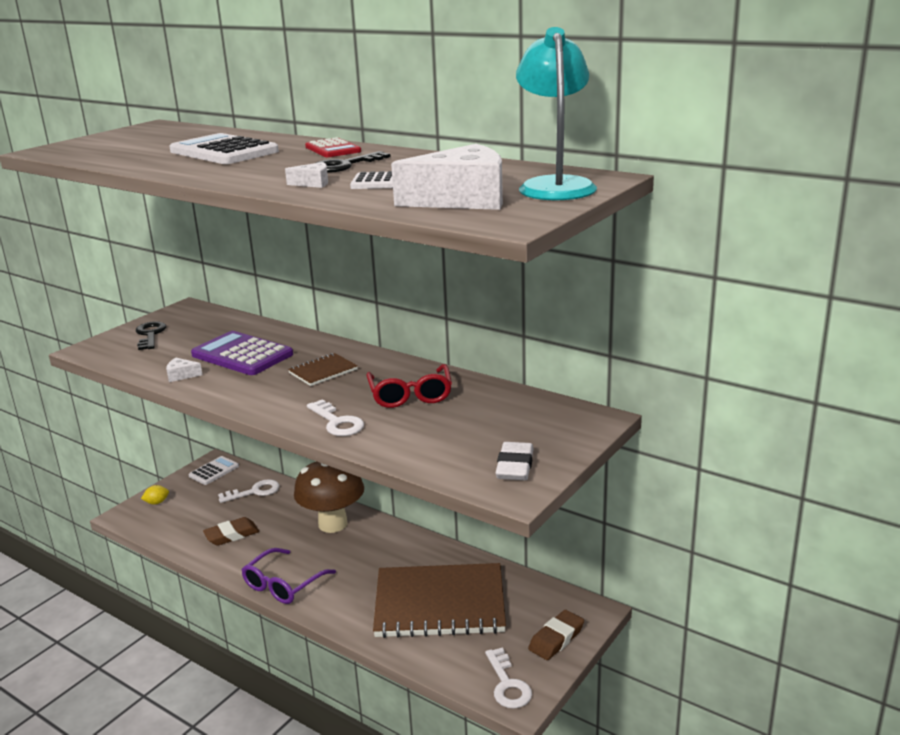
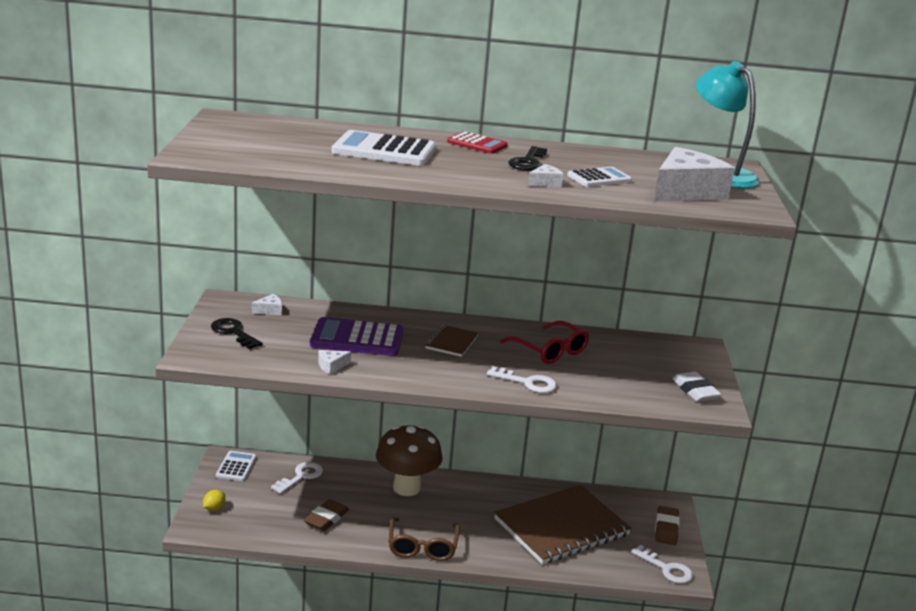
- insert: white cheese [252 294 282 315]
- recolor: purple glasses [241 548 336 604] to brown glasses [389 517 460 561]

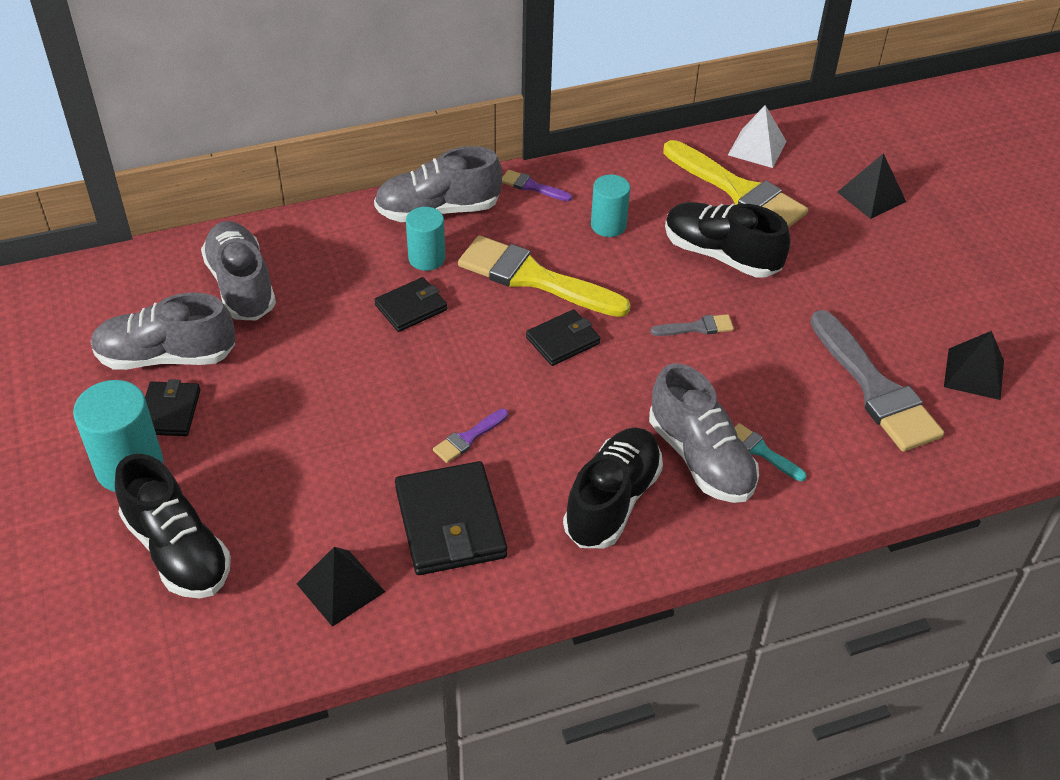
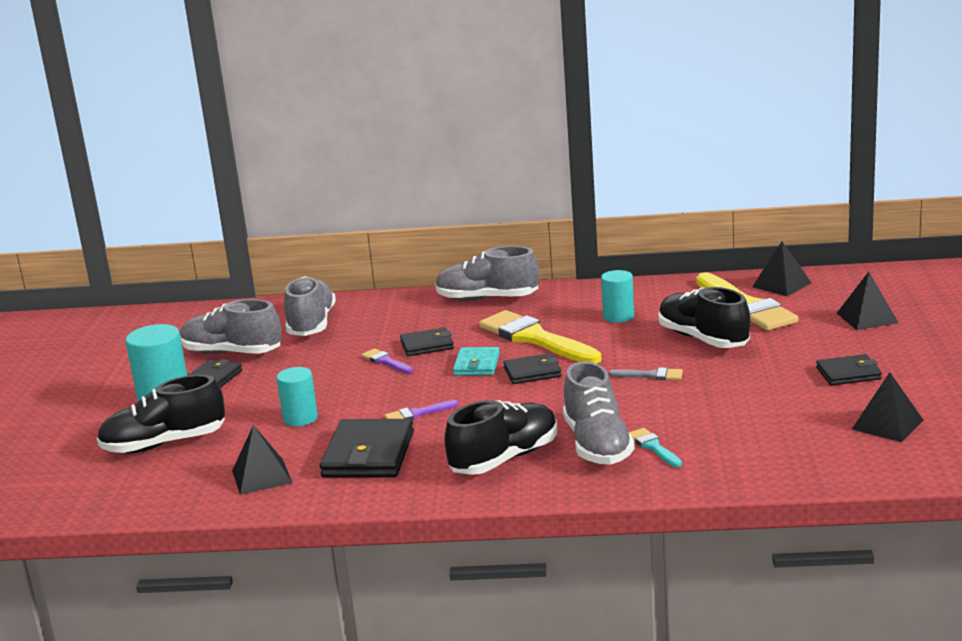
- delete: grey brush [810 310 944 452]
- insert: turquoise wallet [453 347 500 376]
- insert: black wallet [816 354 882 385]
- move: turquoise cylinder [406 207 445 271] to [277 367 318 426]
- move: purple brush [502 170 572 201] to [362 348 413 374]
- recolor: white pyramid [728 105 787 168] to black pyramid [752 241 811 296]
- rotate: black shoe [115 454 231 599] = [97 375 225 454] 90 degrees clockwise

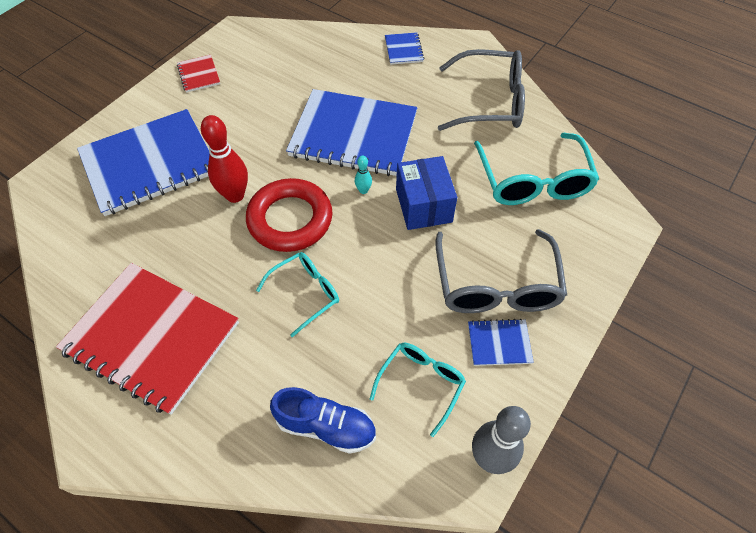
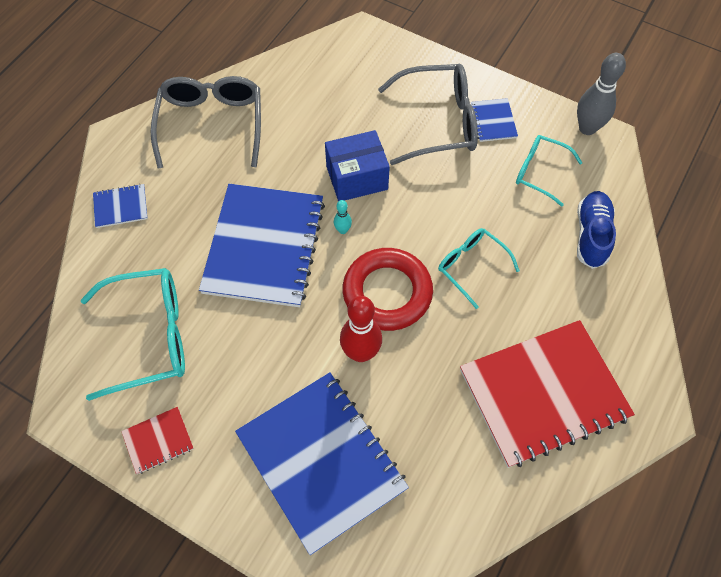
- move: turquoise glasses [474 133 599 205] to [81 268 185 401]
- rotate: red notebook [56 263 239 415] = [460 320 635 468] 45 degrees clockwise

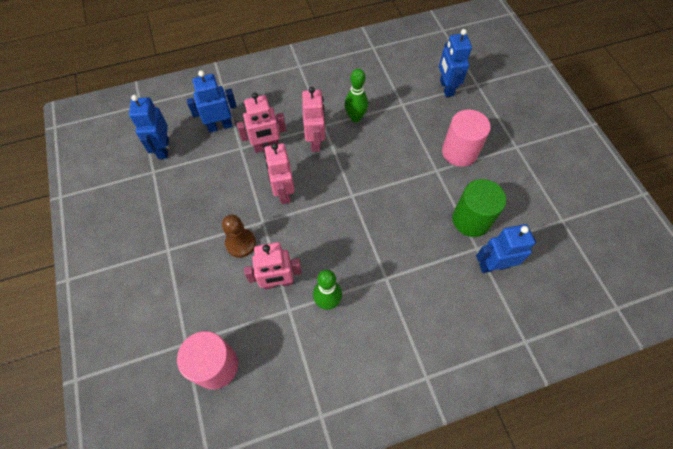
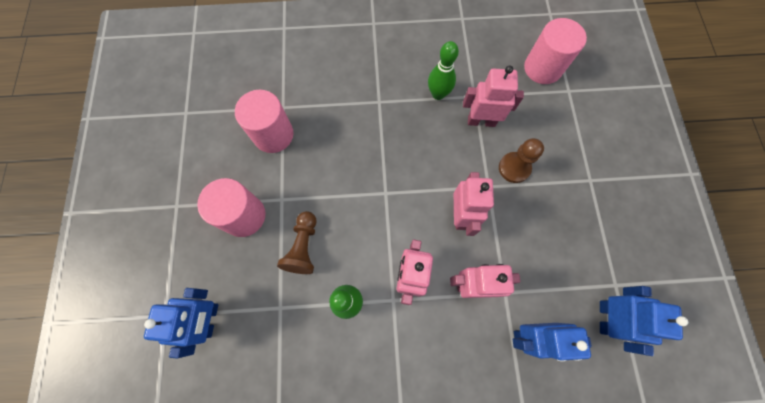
- delete: blue robot [476 224 536 273]
- insert: brown pawn [277 211 316 274]
- recolor: green cylinder [452 179 506 237] to pink cylinder [235 90 293 153]

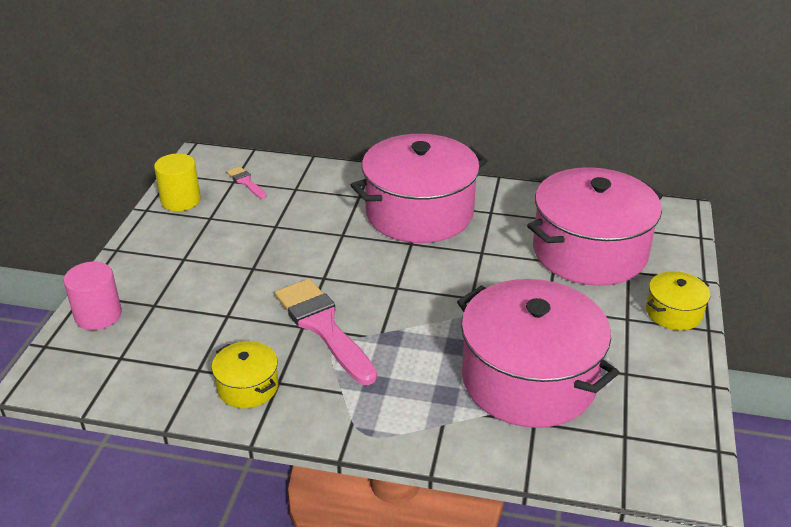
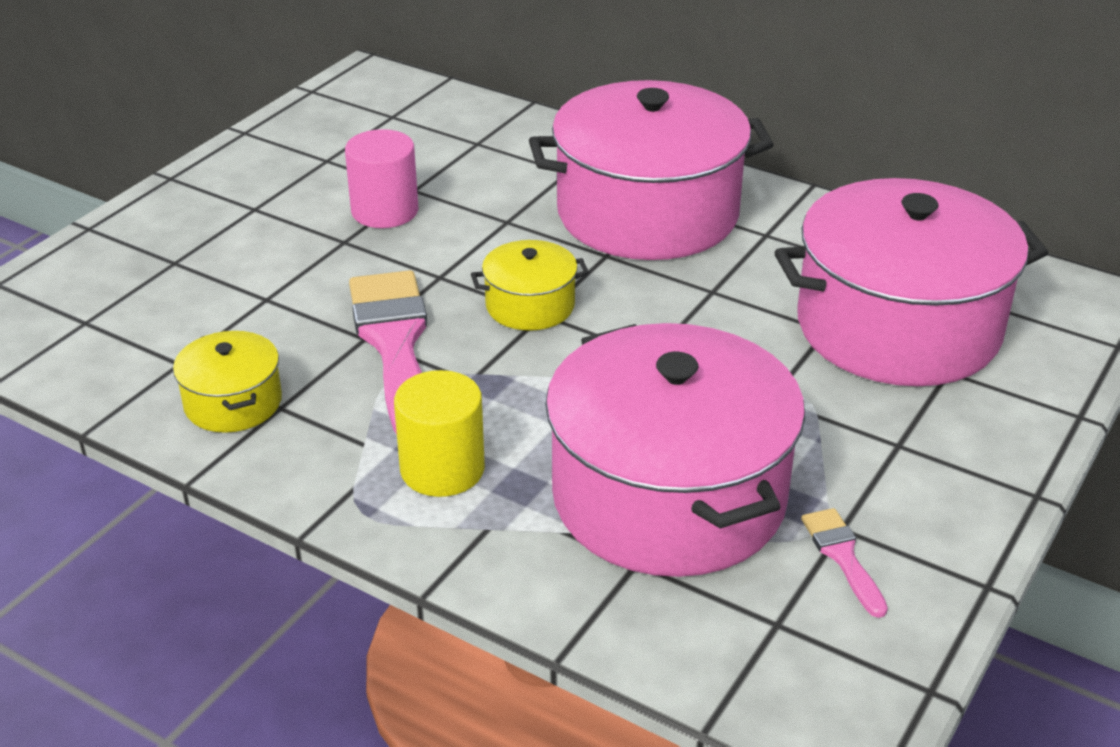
- move: pink cylinder [64 262 122 330] to [345 129 419 228]
- move: yellow cylinder [154 153 201 211] to [394 370 485 497]
- move: pink brush [227 166 266 199] to [801 508 888 618]
- move: yellow pot [646 271 710 331] to [471 240 589 331]

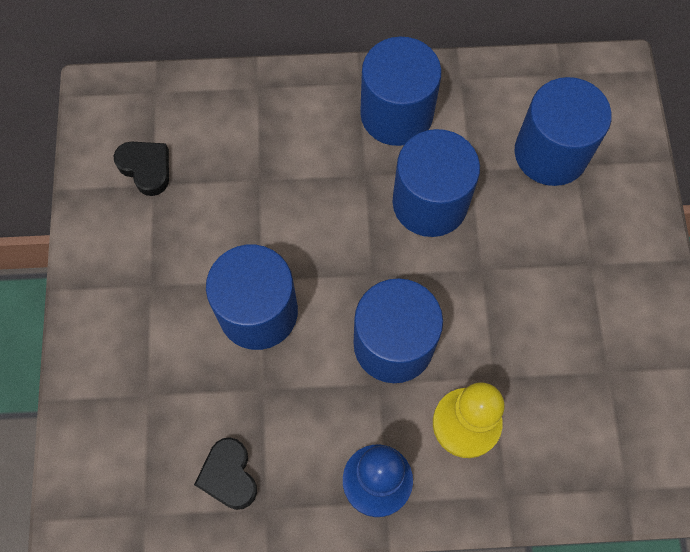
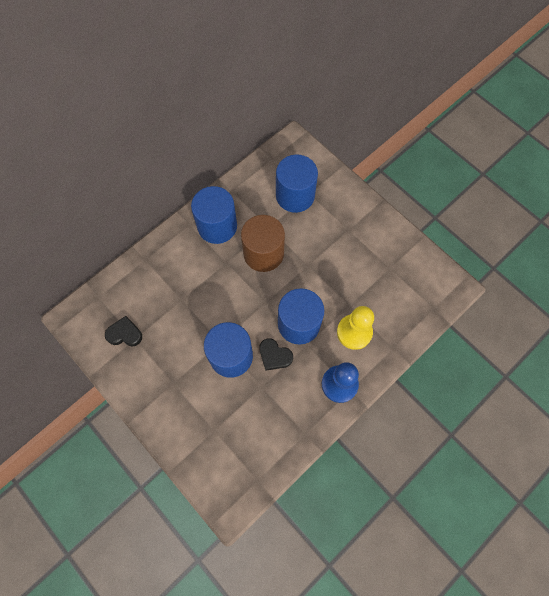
- move: black heart [194 437 257 510] to [260 338 293 371]
- recolor: blue cylinder [392 129 480 237] to brown cylinder [241 215 285 272]

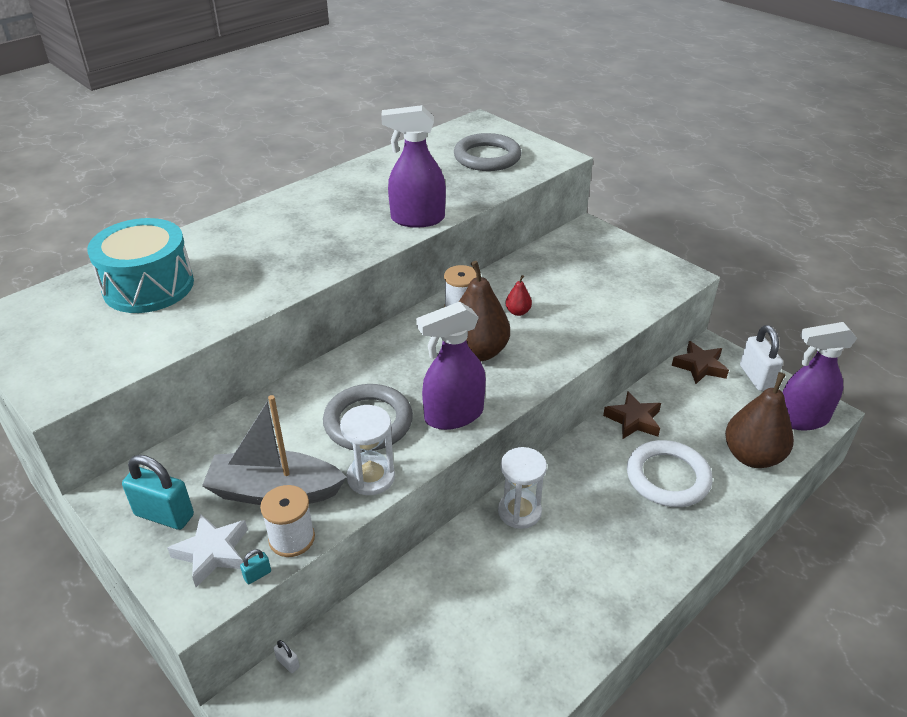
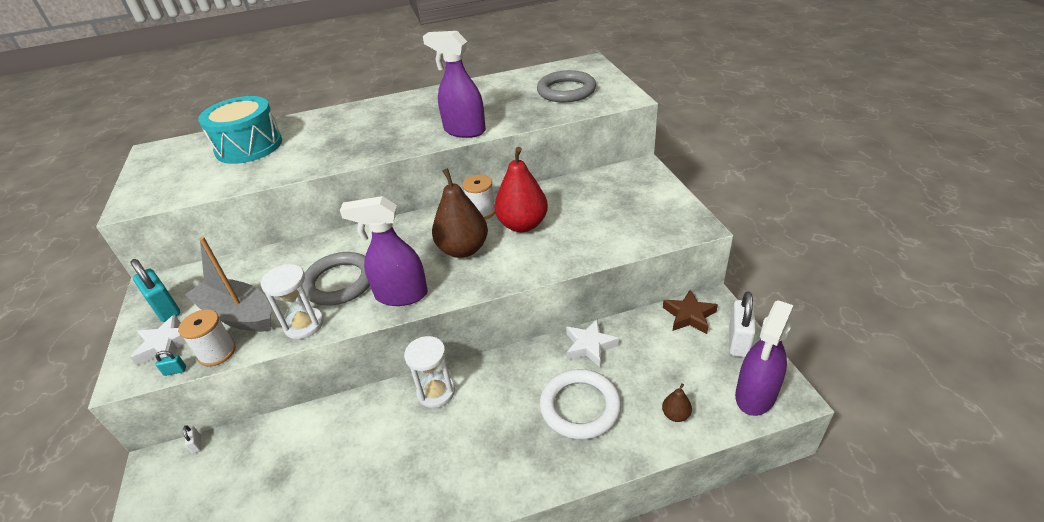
- recolor: brown star [603 391 661 439] to white star [566 319 619 367]
- rotate: purple spray bottle [783 322 858 430] = [735 300 794 416] 75 degrees counterclockwise
- resize: red pear [505 275 532 316] = [494 147 548 232] x2.25
- resize: brown pear [725 372 794 468] = [662 383 692 422] x0.44

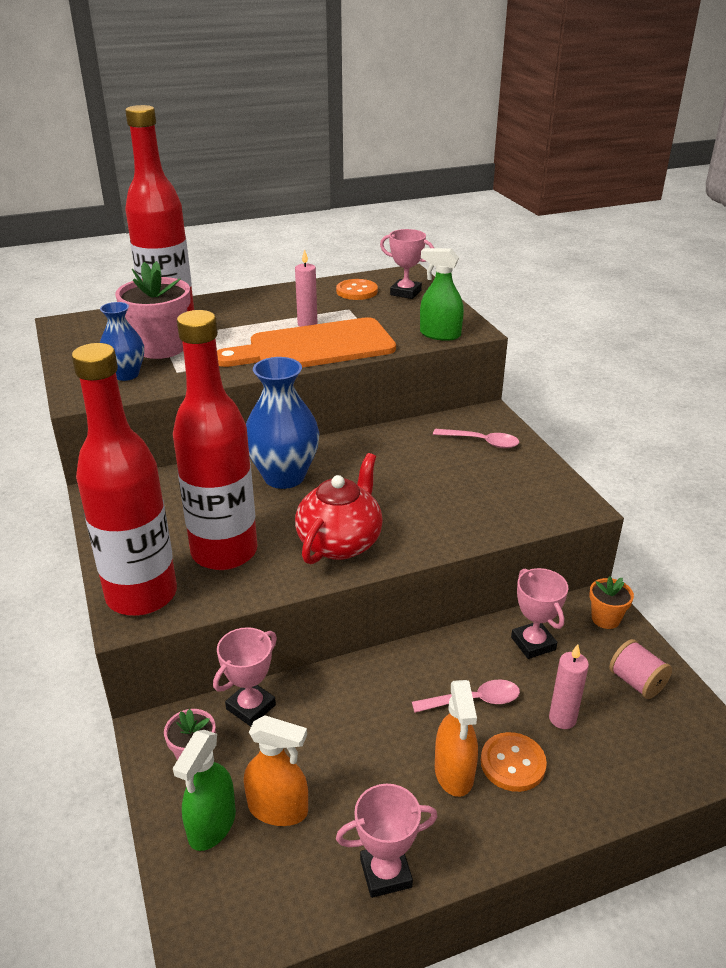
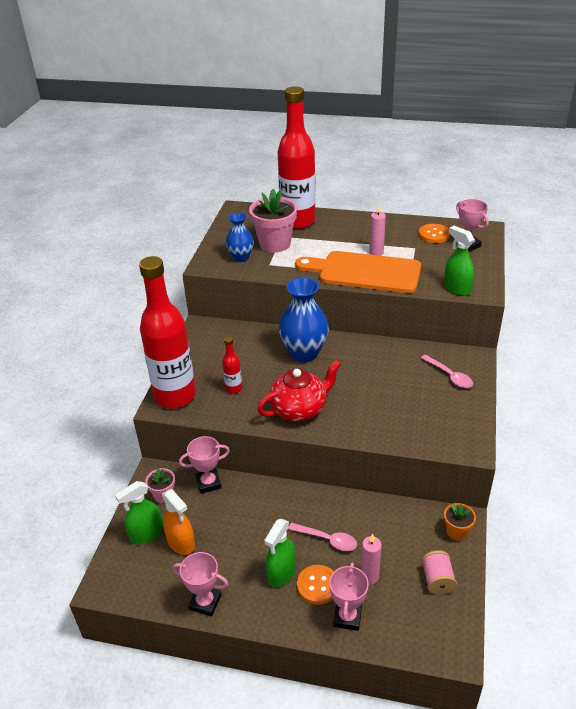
- move: pink trophy [511 568 568 659] to [329 562 369 631]
- recolor: orange spray bottle [435 680 478 797] to green spray bottle [264 519 296 587]
- resize: red bottle [173 310 258 570] = [222 336 242 394] x0.41

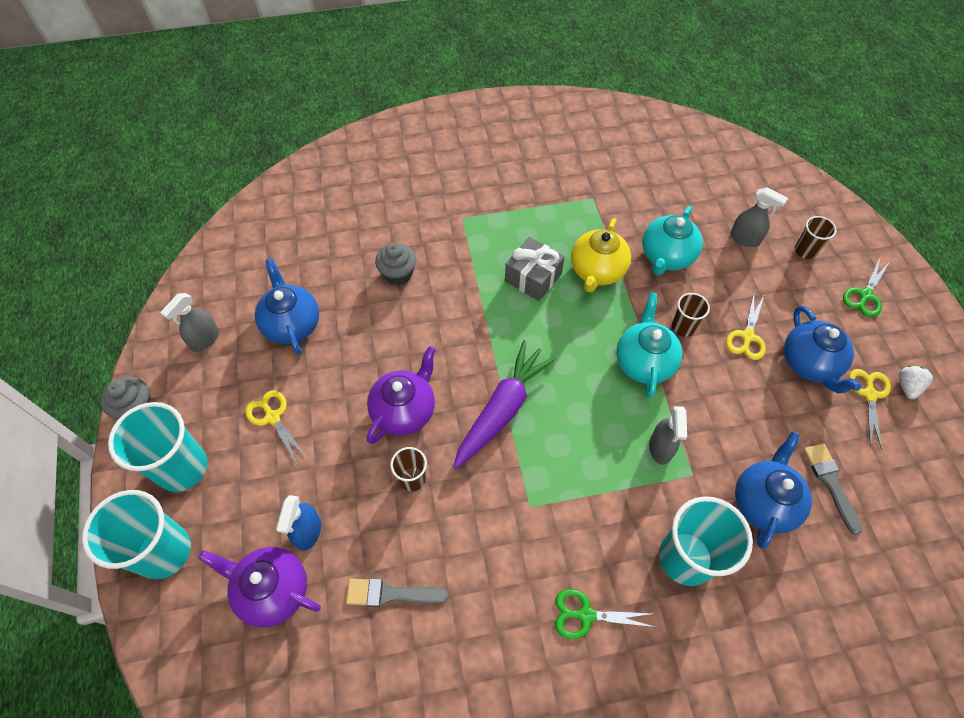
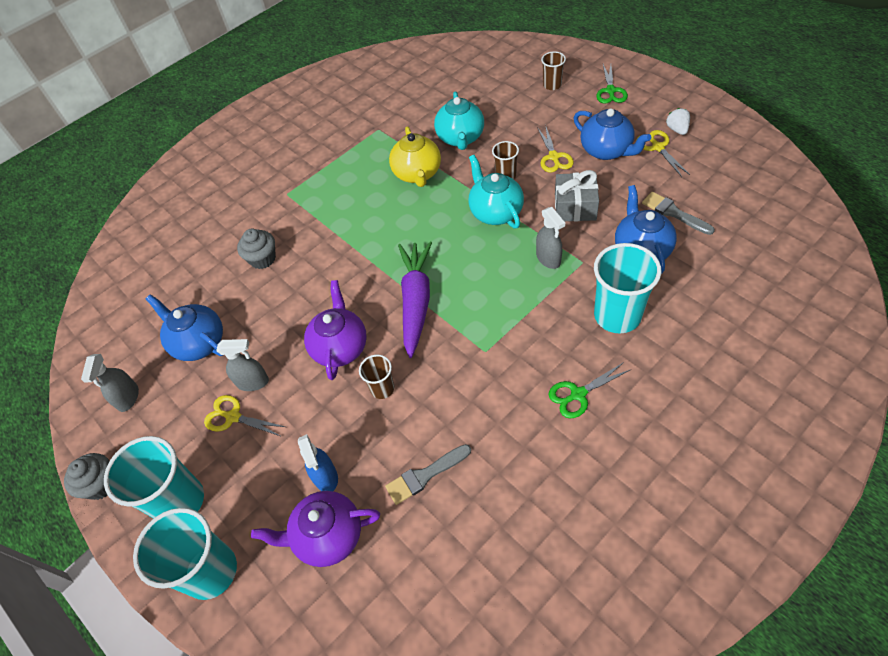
- move: grey gift [505 237 565 301] to [555 170 599 222]
- move: grey spray bottle [730 187 788 247] to [217 339 269 391]

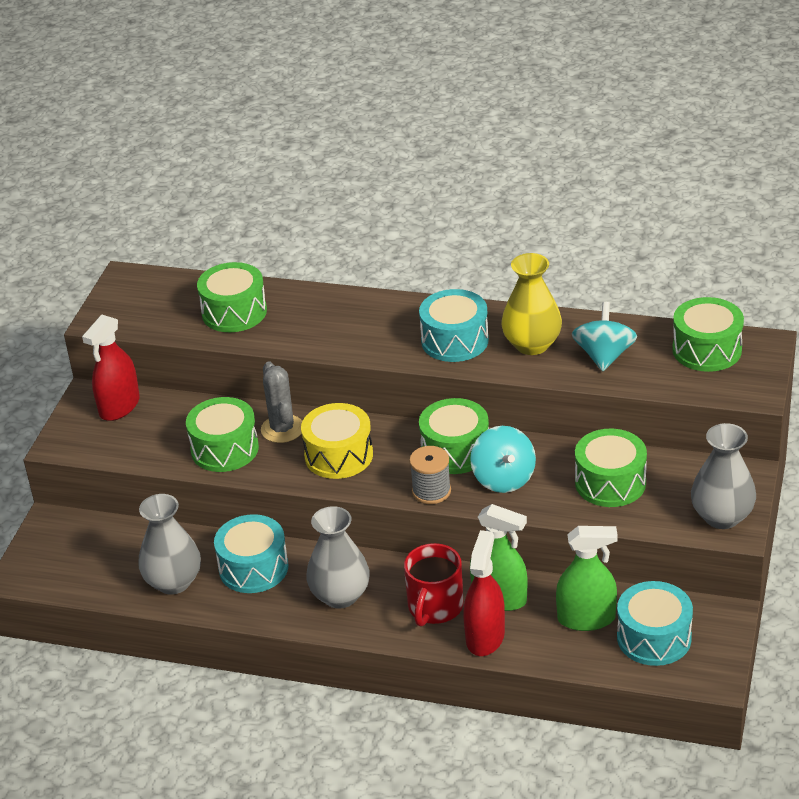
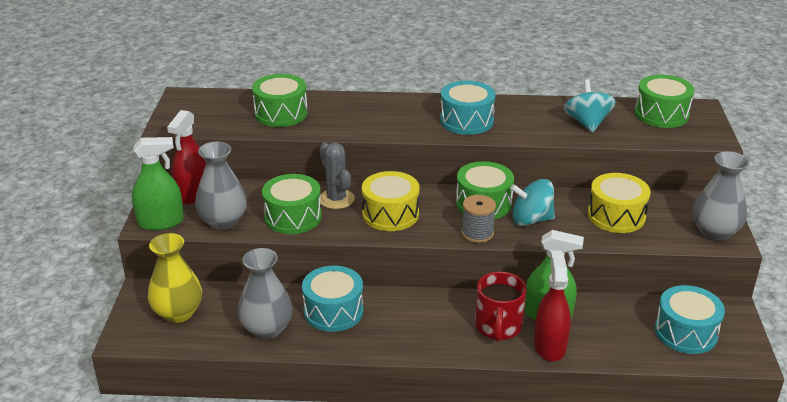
- move: grey vase [306 506 370 609] to [195 142 247 230]
- move: yellow vase [501 253 562 355] to [148 233 202 323]
- move: green spray bottle [556 526 618 631] to [132 137 184 231]
- recolor: green drum [575 429 647 507] to yellow drum [588 173 651 233]
- rotate: turquoise spinning top [470 426 536 493] = [510 179 555 226] 120 degrees clockwise

